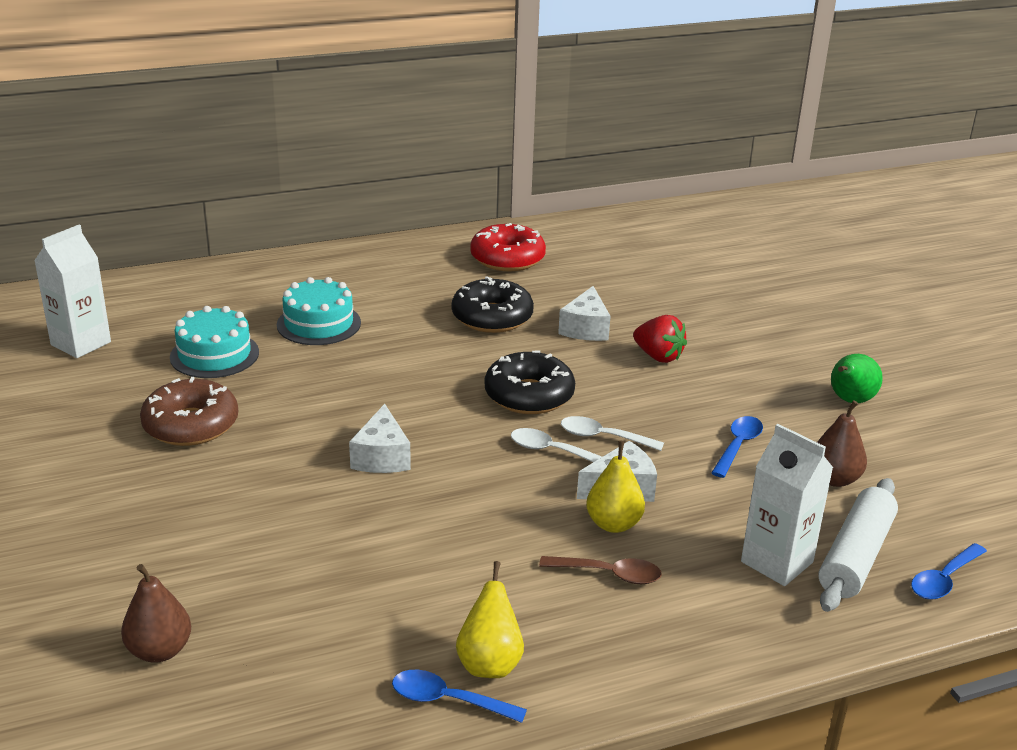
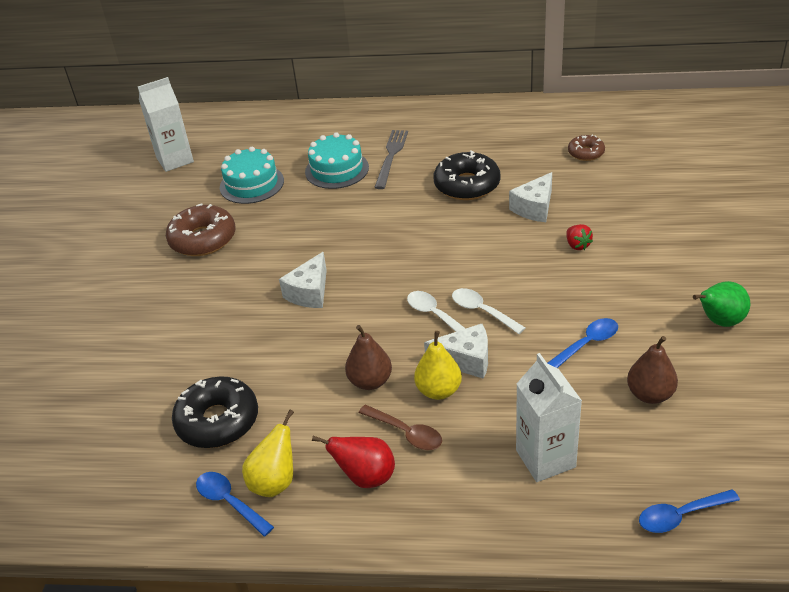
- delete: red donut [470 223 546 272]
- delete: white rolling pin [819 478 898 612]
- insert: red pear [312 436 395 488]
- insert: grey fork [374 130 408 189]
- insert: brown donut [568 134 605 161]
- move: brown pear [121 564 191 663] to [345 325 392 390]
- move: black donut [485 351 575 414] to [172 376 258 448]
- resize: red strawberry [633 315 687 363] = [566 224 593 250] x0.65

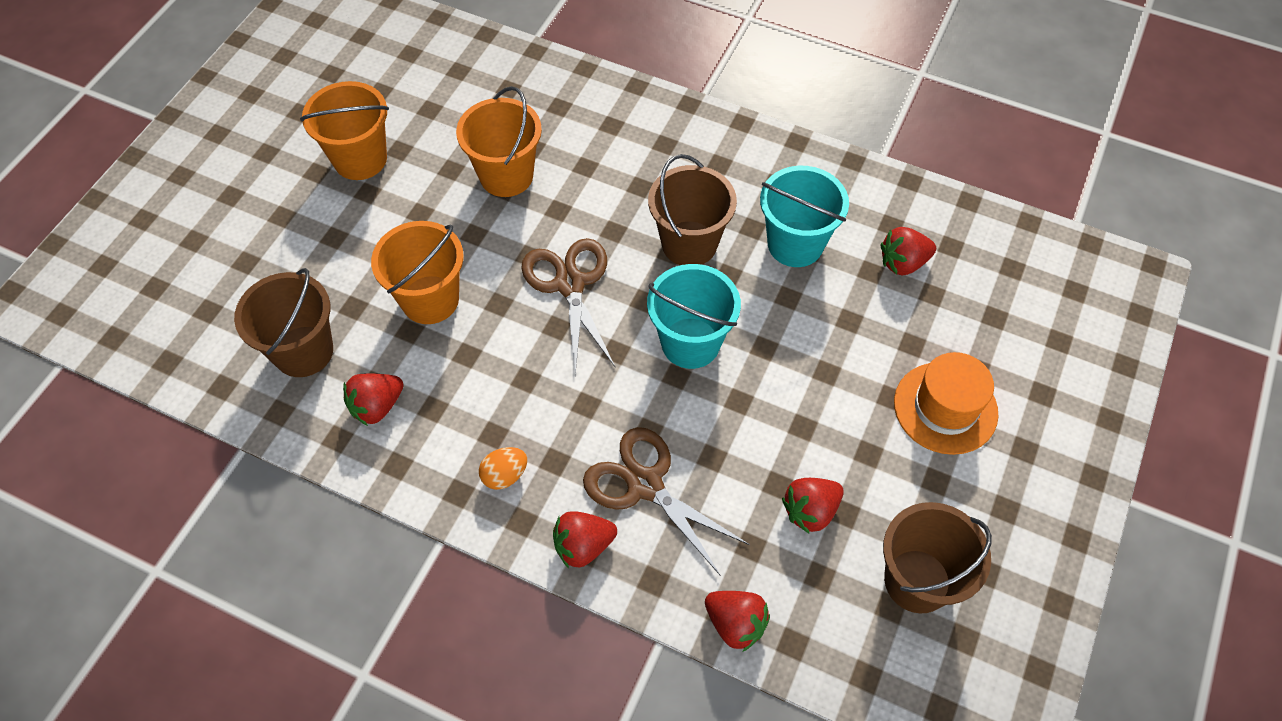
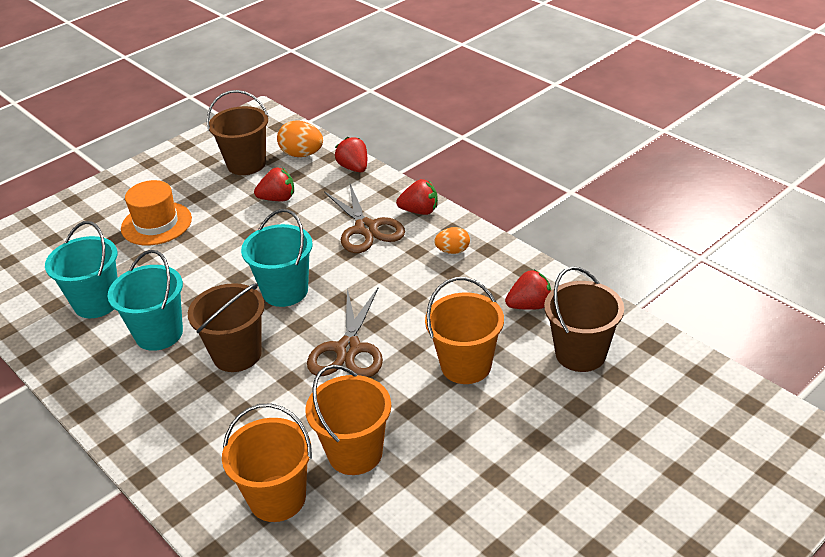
- insert: orange egg [277 120 323 157]
- move: orange bucket [300 81 389 180] to [222 403 312 522]
- replace: red strawberry [881 227 936 276] to turquoise bucket [45 221 118 318]

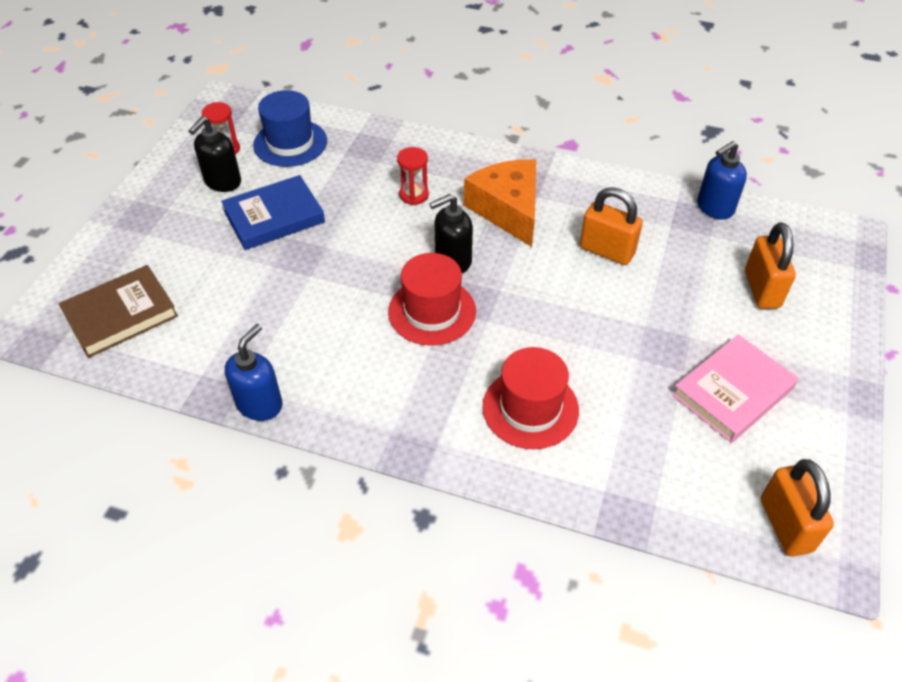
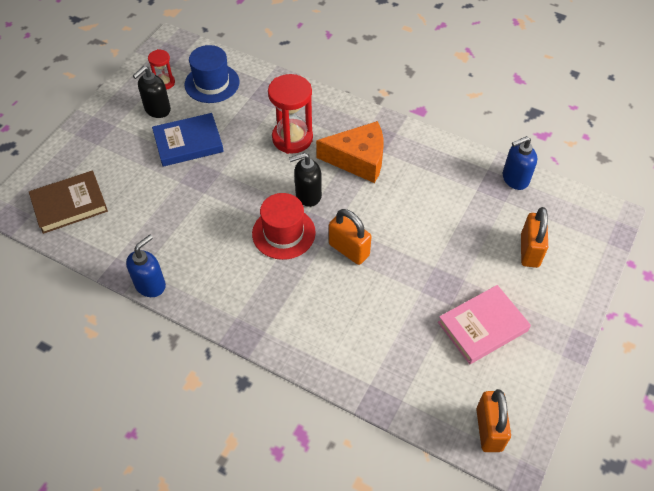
- delete: red hat [483 347 579 449]
- move: orange padlock [580 187 643 265] to [329 209 372 265]
- rotate: orange cheese [464 159 536 247] = [316 121 384 183] 105 degrees clockwise
- resize: red hourglass [397 147 429 205] = [268 74 313 154] x1.87

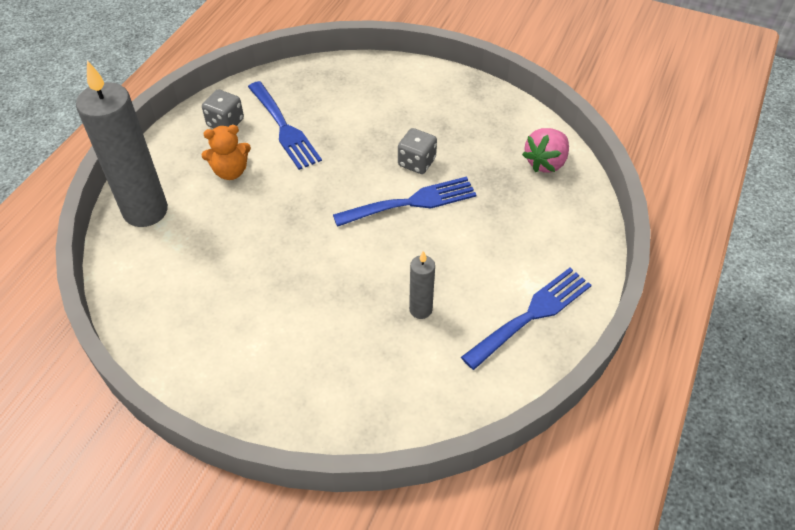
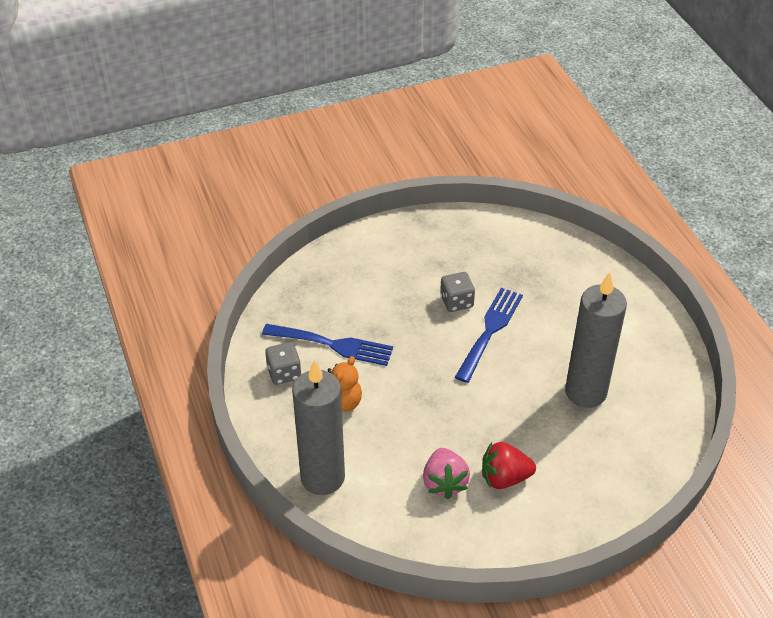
- delete: blue fork [461 268 592 370]
- insert: red strawberry [482 442 536 489]
- move: pink strawberry [522 128 569 173] to [423 448 470 499]
- resize: grey candle [409 251 435 319] = [565 272 627 408] x2.13

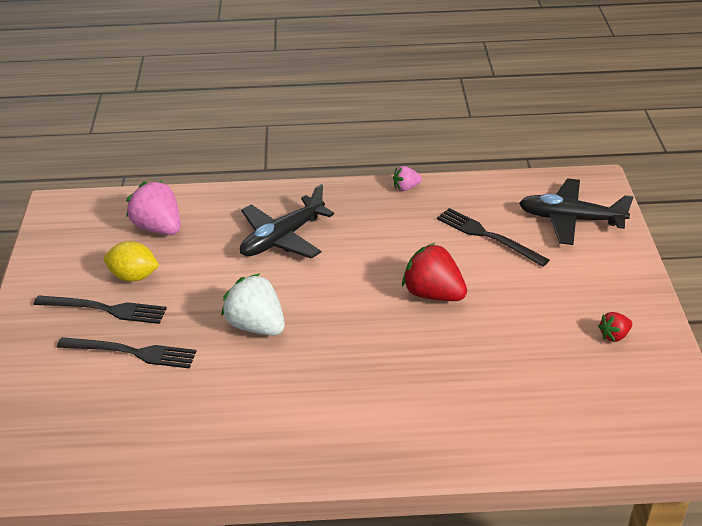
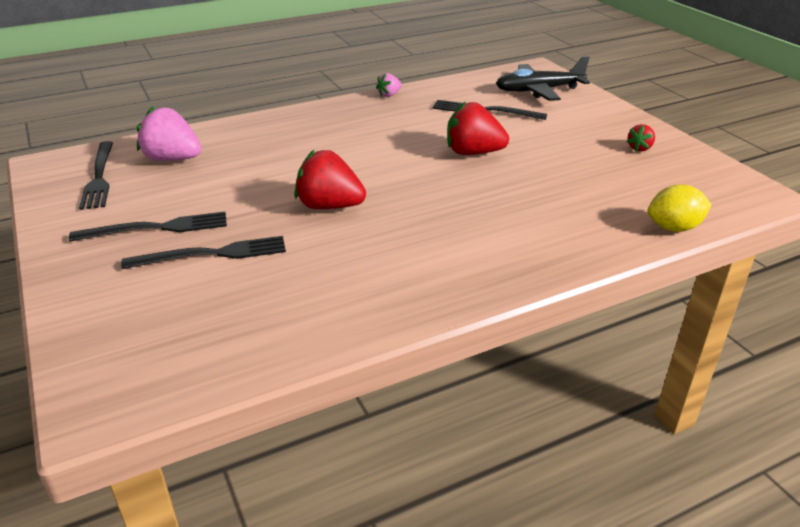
- delete: black plane [240 184 334 259]
- insert: black fork [79 141 113 210]
- move: yellow lemon [104 241 159 282] to [648 184 712 232]
- recolor: white strawberry [221 273 285 335] to red strawberry [295 149 366 209]

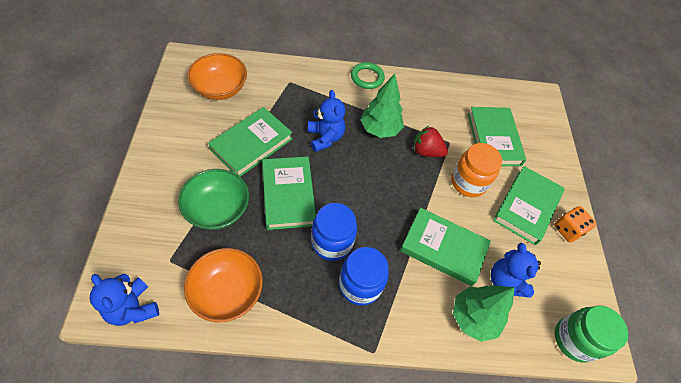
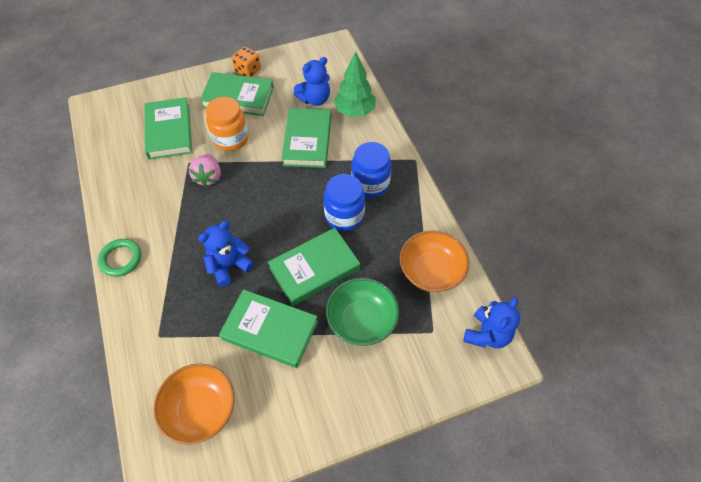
- delete: green tree [361 74 404 138]
- delete: green jar [555 305 628 363]
- recolor: red strawberry [413 126 448 157] to pink strawberry [189 154 221 187]
- rotate: green book [468 107 526 166] = [145 97 192 160] 75 degrees counterclockwise

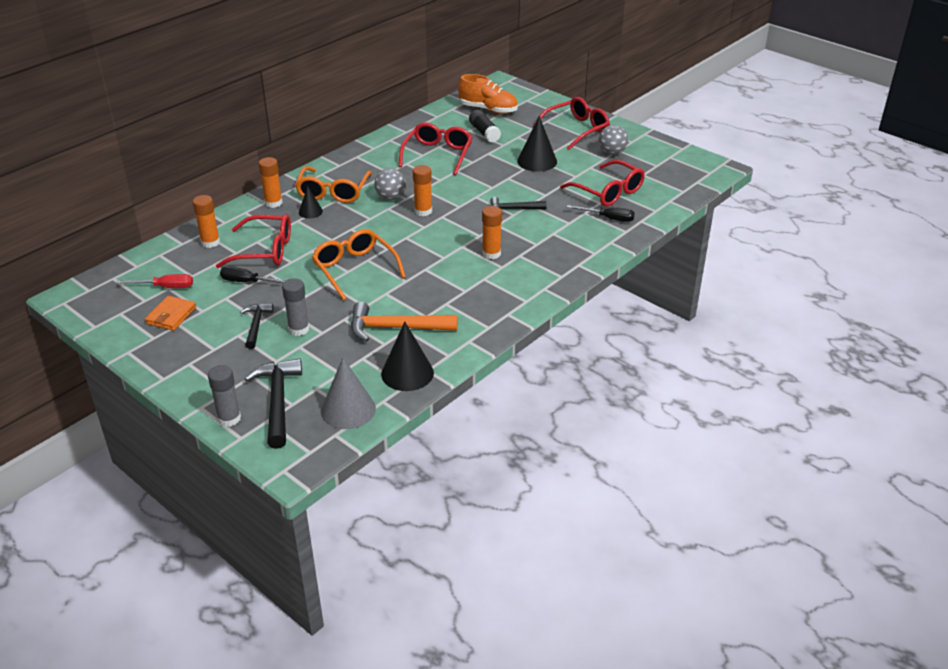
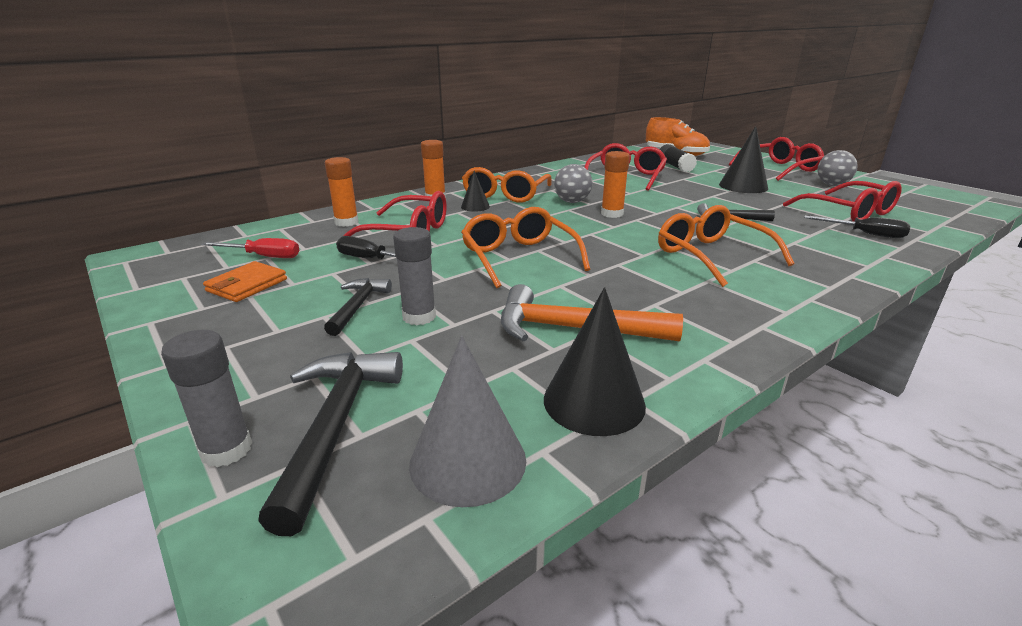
- replace: orange glue stick [482 206 502 259] to orange glasses [658 205 794 287]

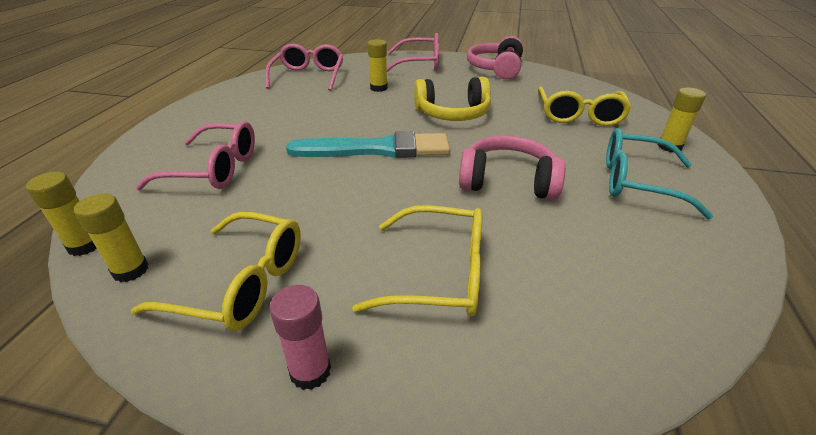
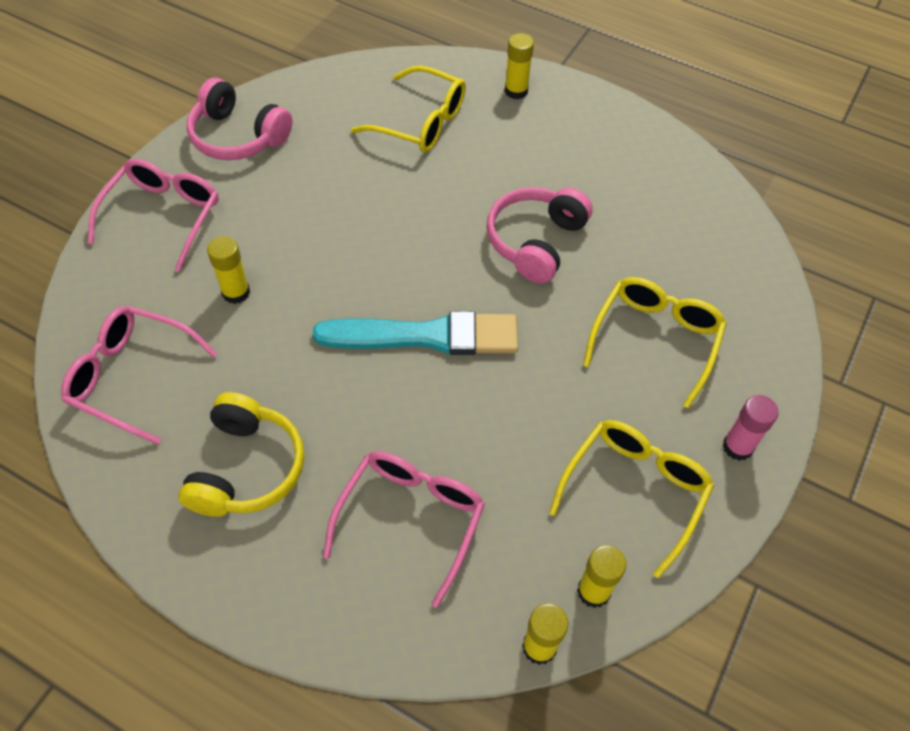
- delete: turquoise glasses [606 128 713 219]
- move: yellow headphones [414 77 491 121] to [178 392 304 517]
- rotate: turquoise brush [286 131 450 158] = [313 311 518 355] 75 degrees clockwise

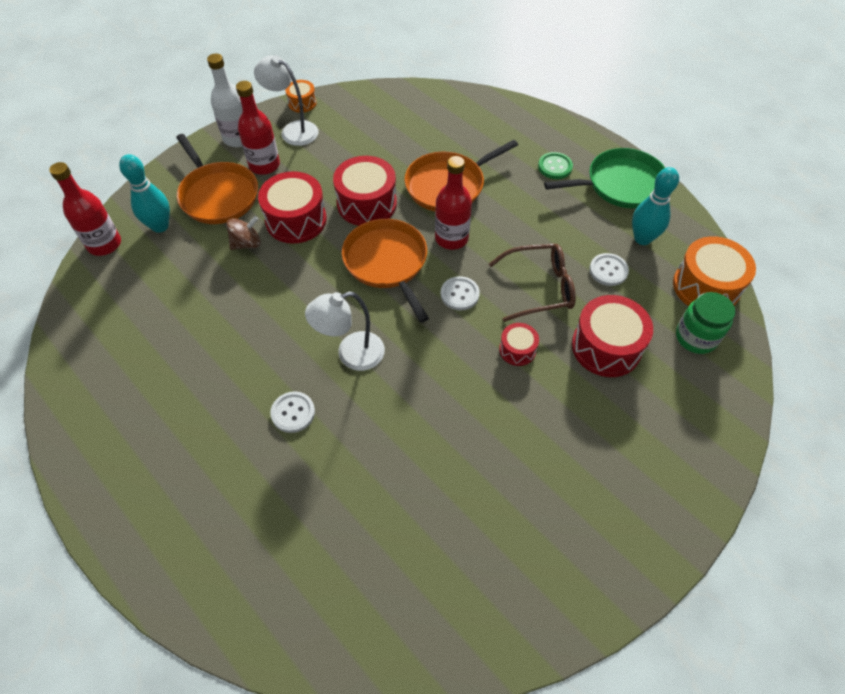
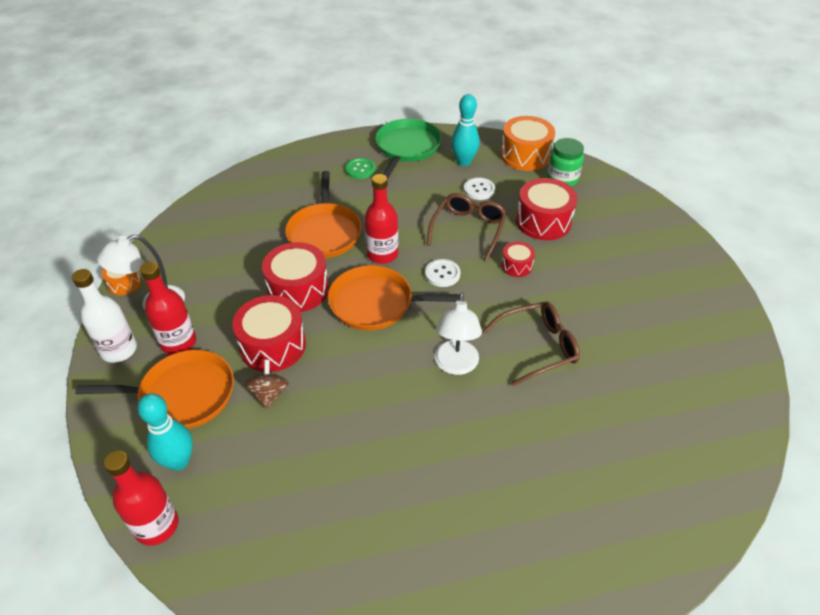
- delete: white button [270 391 315 433]
- insert: brown glasses [483 302 580 386]

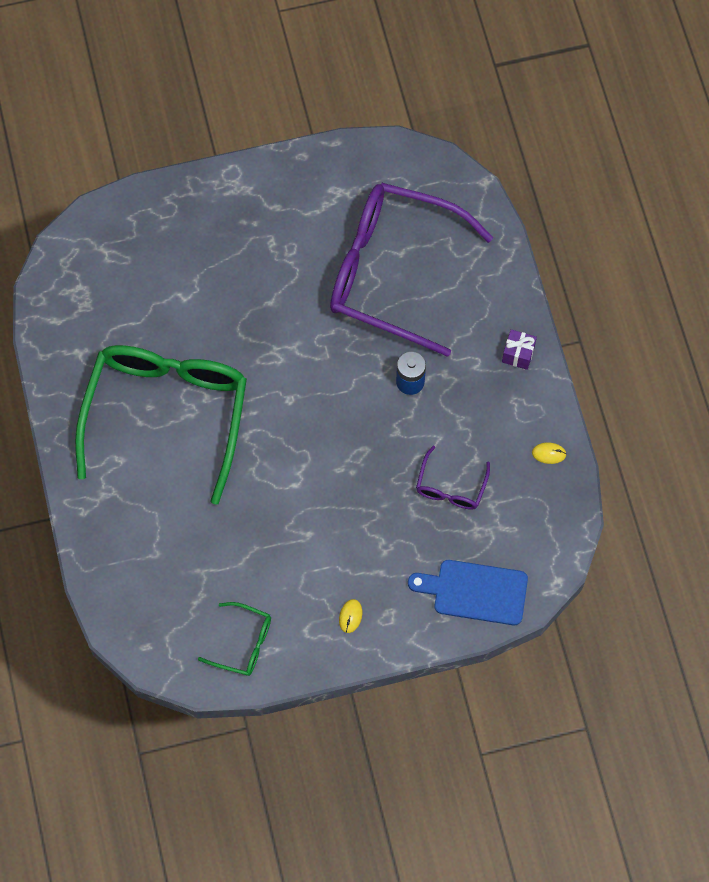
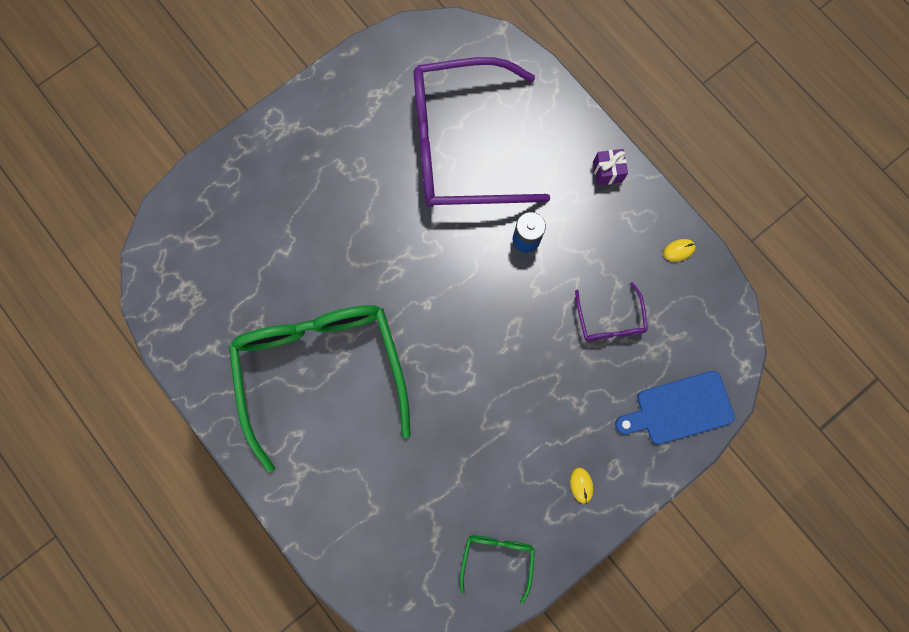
- rotate: green glasses [198 602 271 676] = [460 535 535 604] 75 degrees counterclockwise

